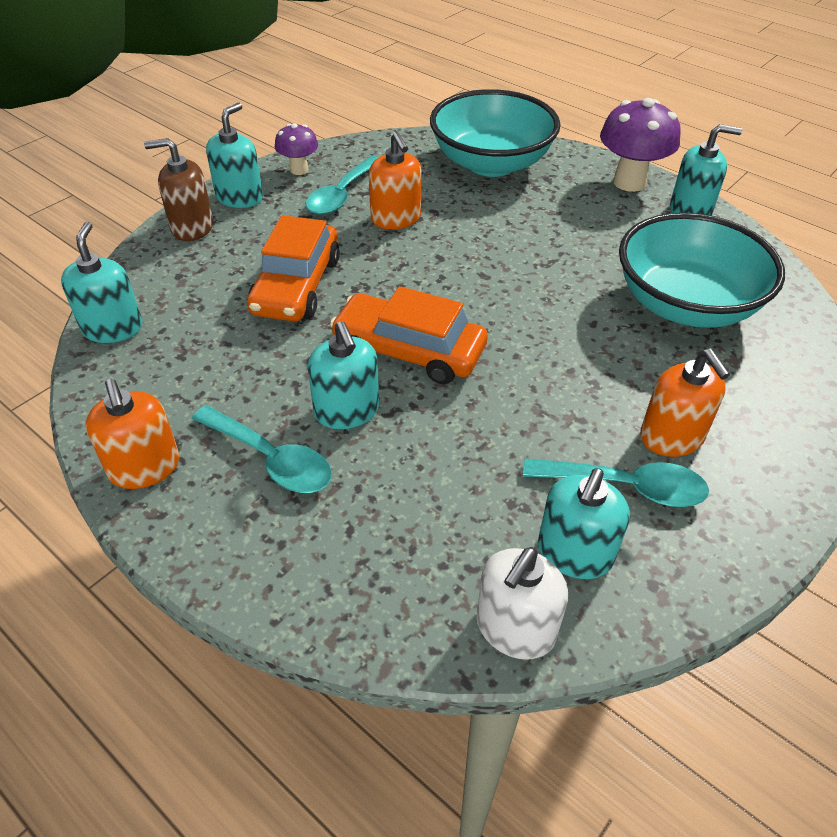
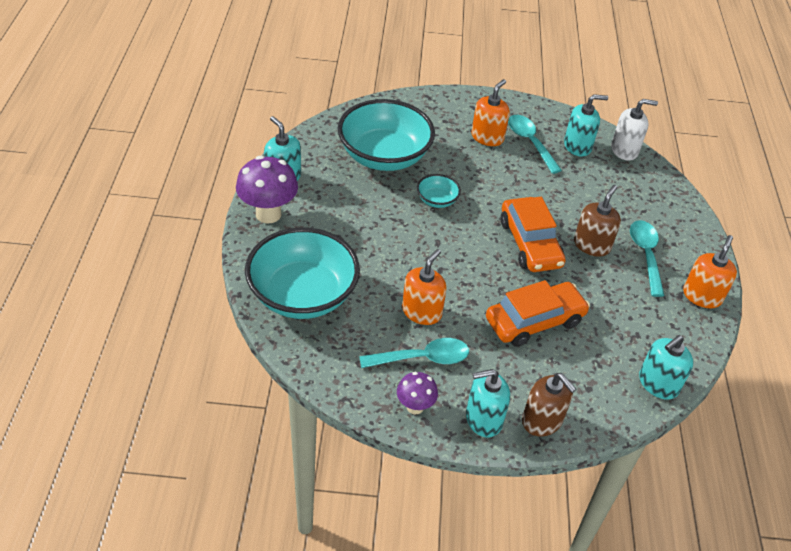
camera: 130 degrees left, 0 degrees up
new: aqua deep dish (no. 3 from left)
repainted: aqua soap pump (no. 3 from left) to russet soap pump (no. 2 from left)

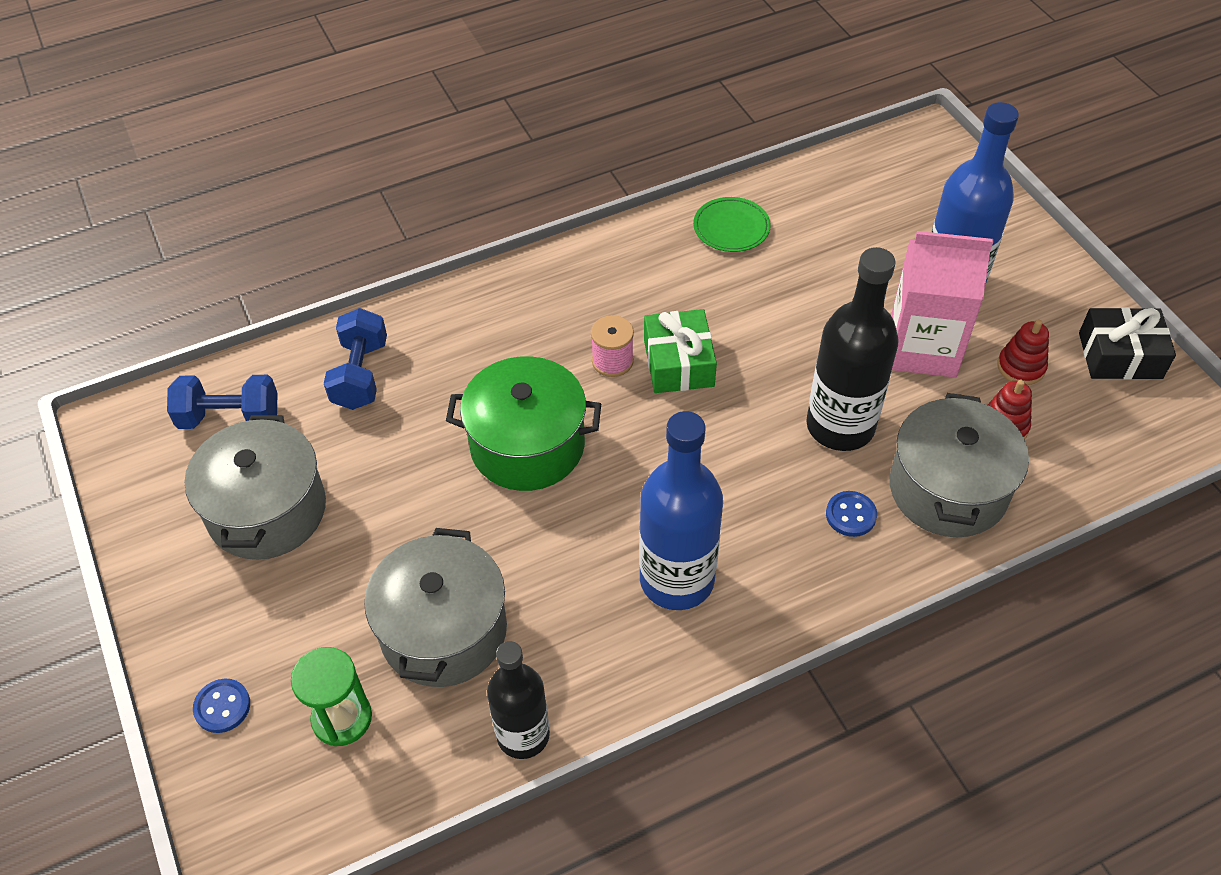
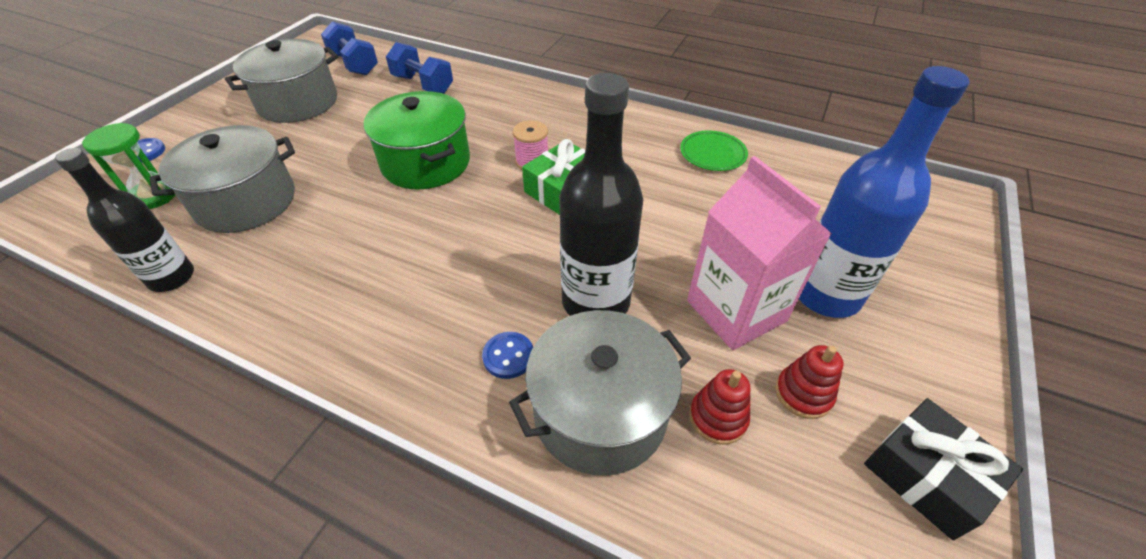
camera: 50 degrees right, 5 degrees down
gone: cobalt bottle (no. 1 from left)
rotated: cobalt dumbbell (no. 2 from left) 75 degrees clockwise

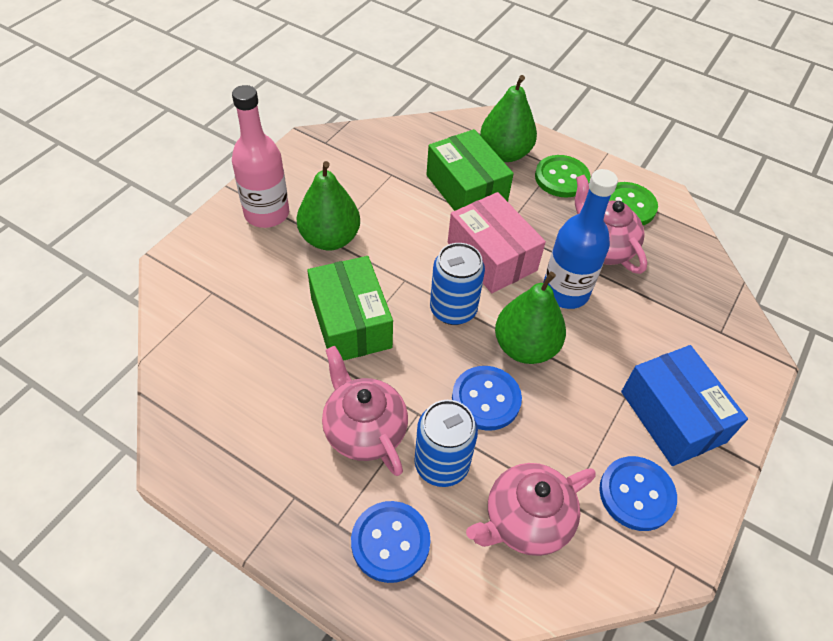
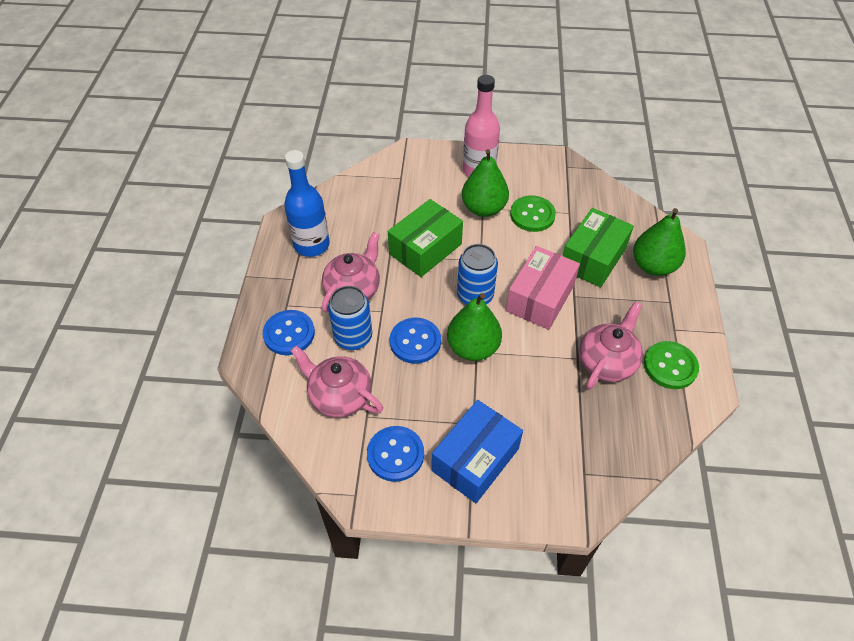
camera: 65 degrees right, 0 degrees up
shifted: leaf-green sewing button (no. 1 from left); cobalt bottle

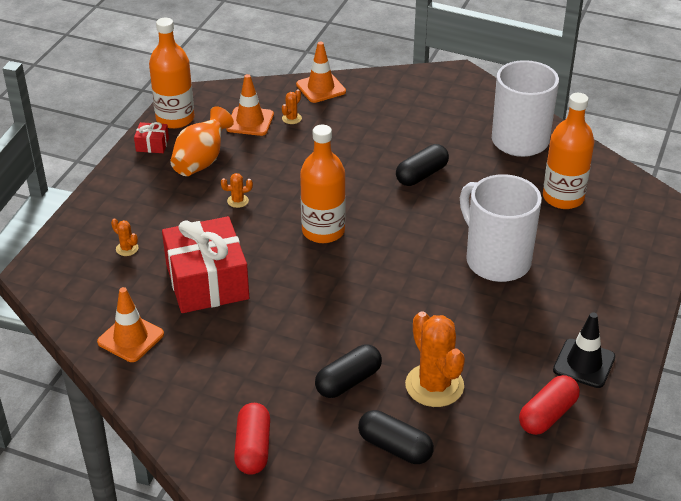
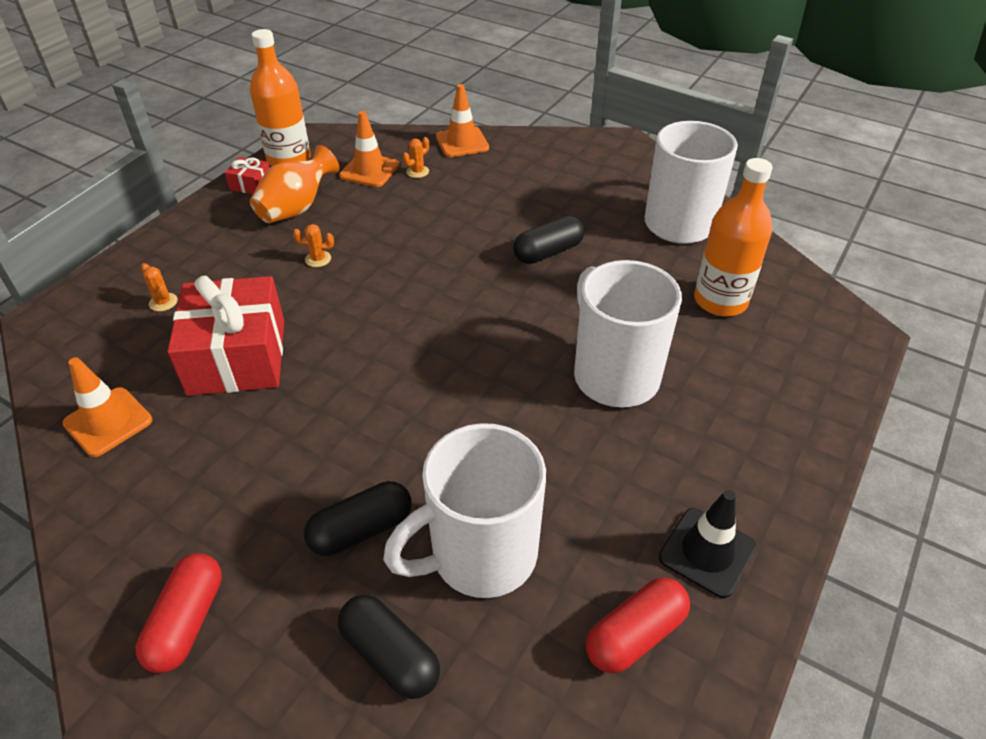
camera: 10 degrees right, 5 degrees up
gone: orange-coloured bottle (no. 2 from left)
swapped: orange-coloured prickly plant (no. 4 from left) to white coffee mug (no. 1 from left)

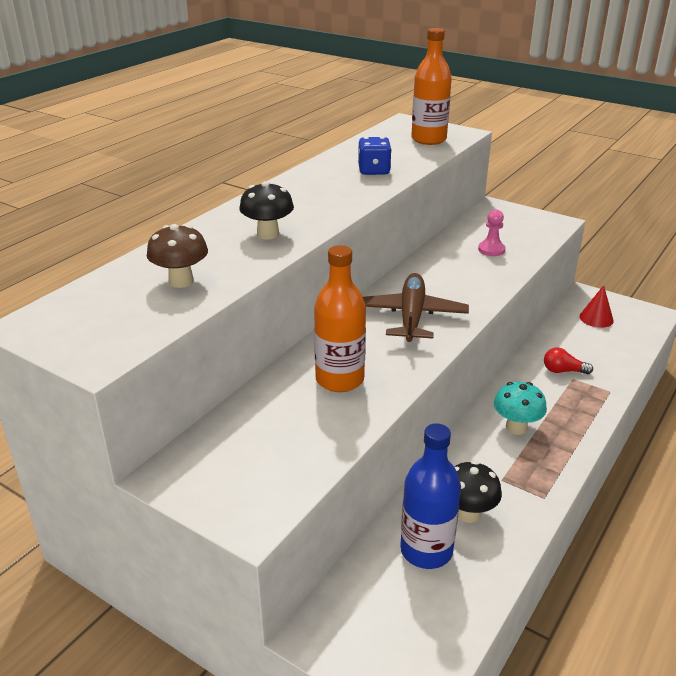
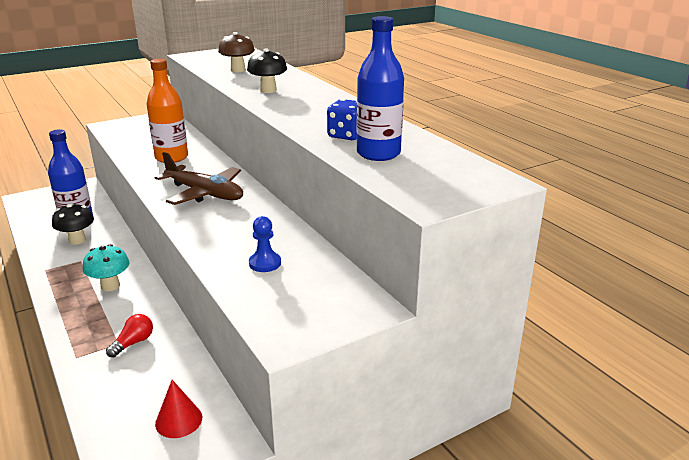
camera: 115 degrees right, 5 degrees down
gone: orange-coloured bottle (no. 2 from left)
new: cobalt bottle (no. 2 from left)
repainted: rose-pink chess pawn to cobalt chess pawn

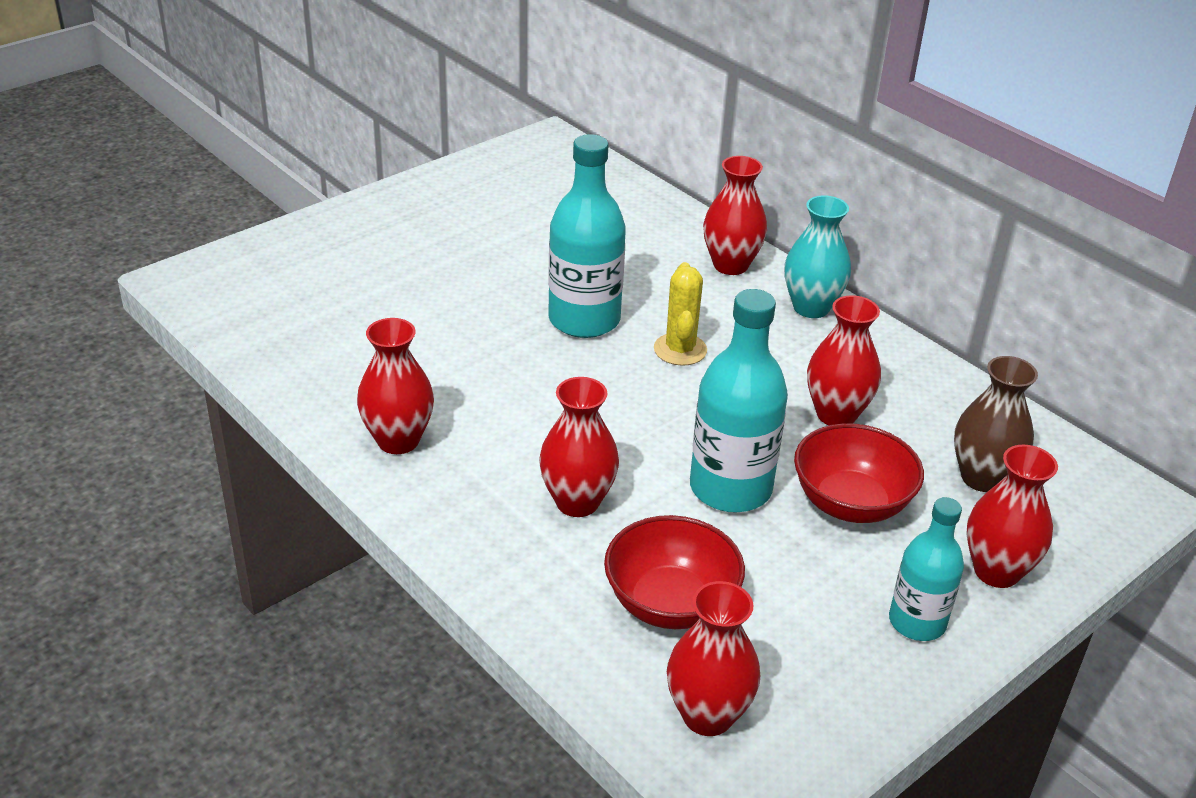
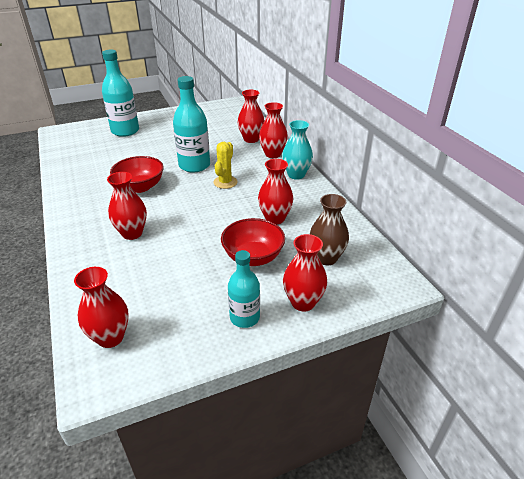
camera: 20 degrees right, 0 degrees up
shifted: crimson flower vase (no. 1 from left in the first image) to crimson flower vase (no. 3 from left); crimson deep dish (no. 1 from left); aqua bottle (no. 2 from left in the first image) to aqua bottle (no. 1 from left)

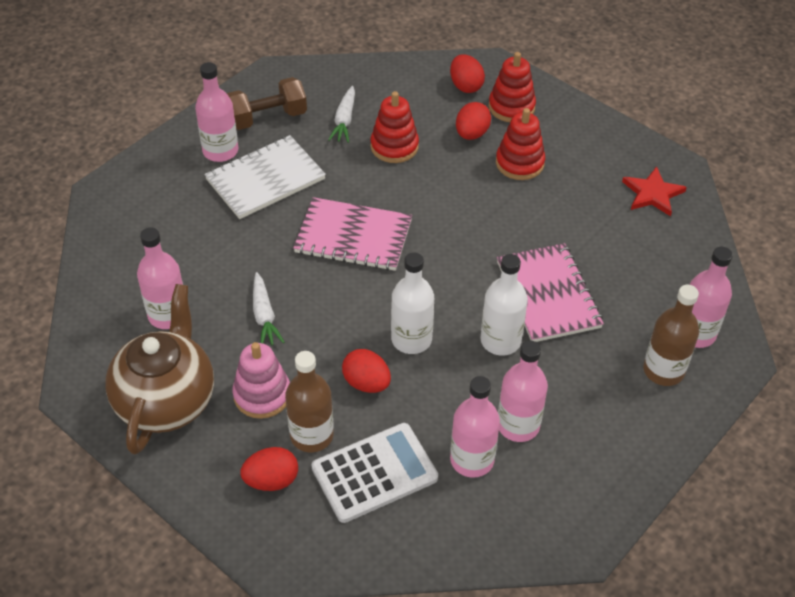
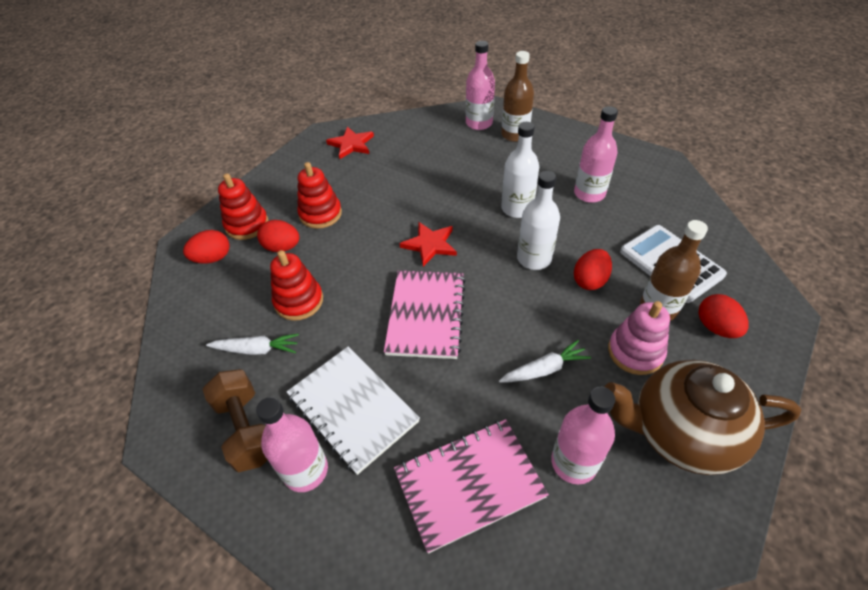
camera: 95 degrees left, 0 degrees up
gone: rose-pink bottle (no. 3 from left)
new: crimson star shape (no. 2 from left)
shifted: rose-pink exercise book (no. 2 from left)

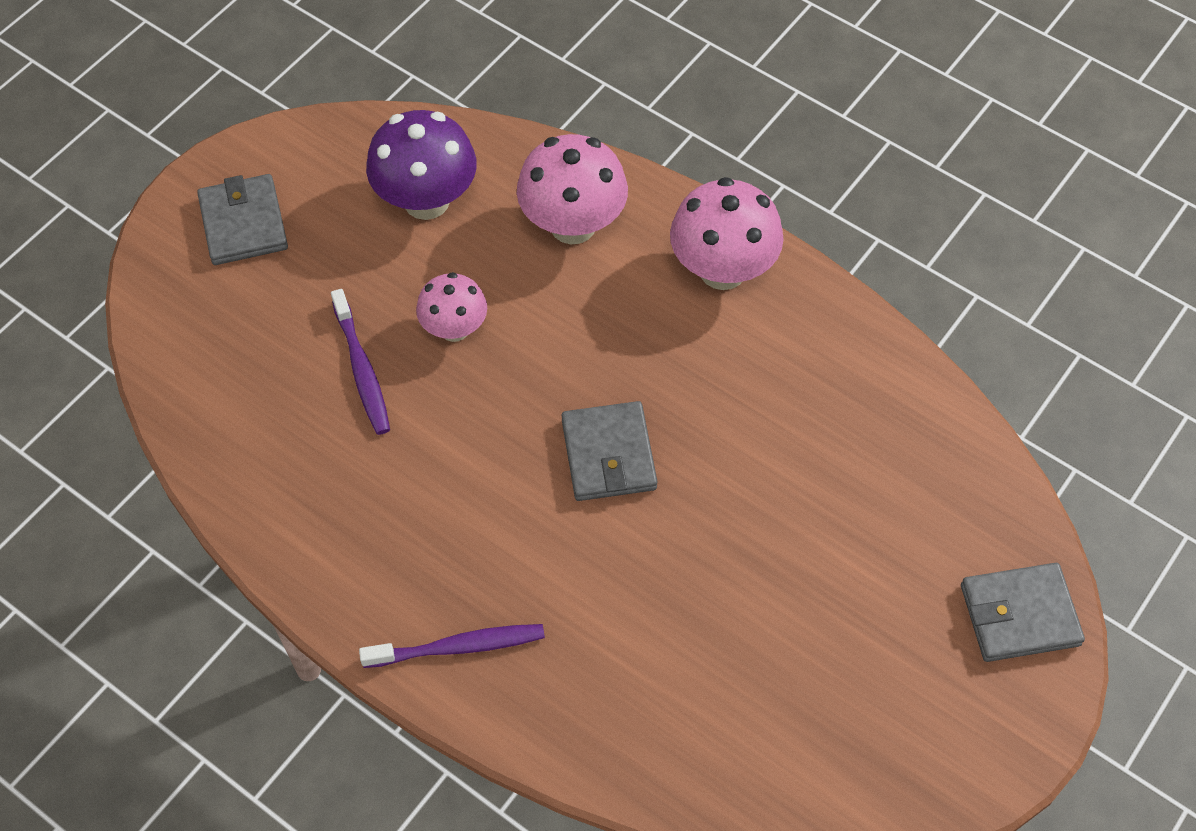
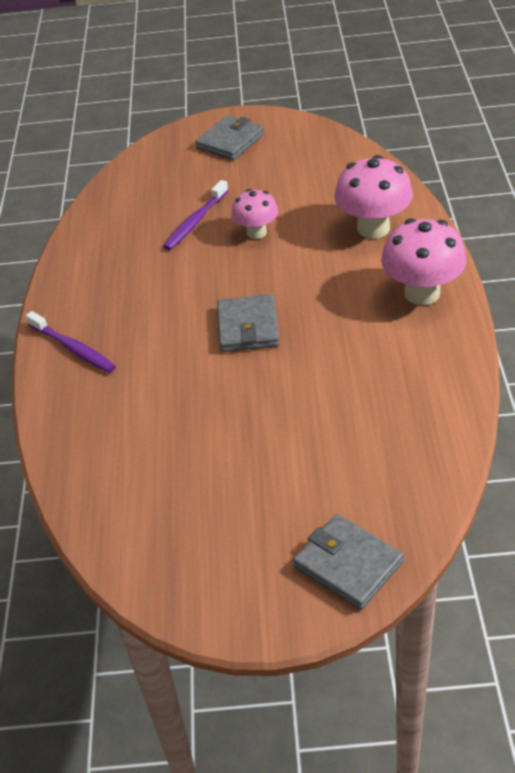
camera: 55 degrees right, 15 degrees down
gone: purple mushroom
rotated: ash-grey card wallet (no. 2 from left) 45 degrees counterclockwise

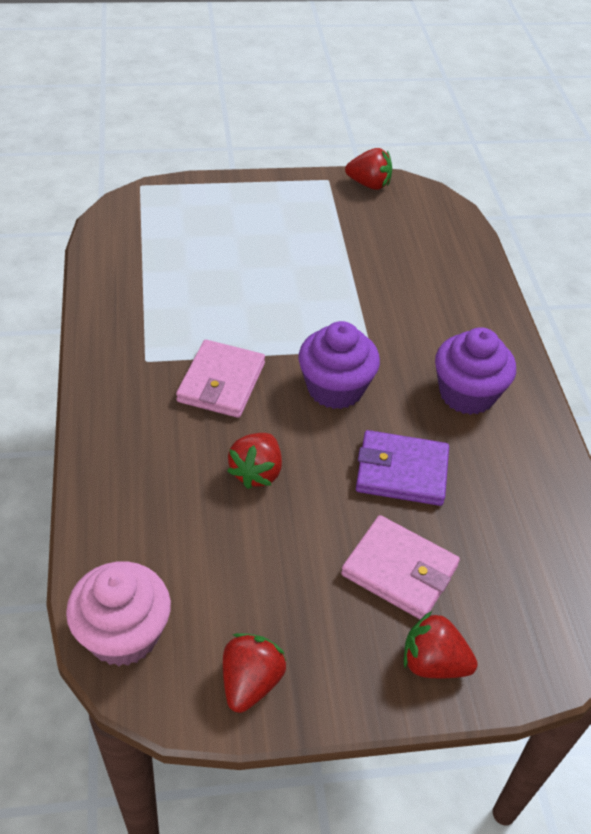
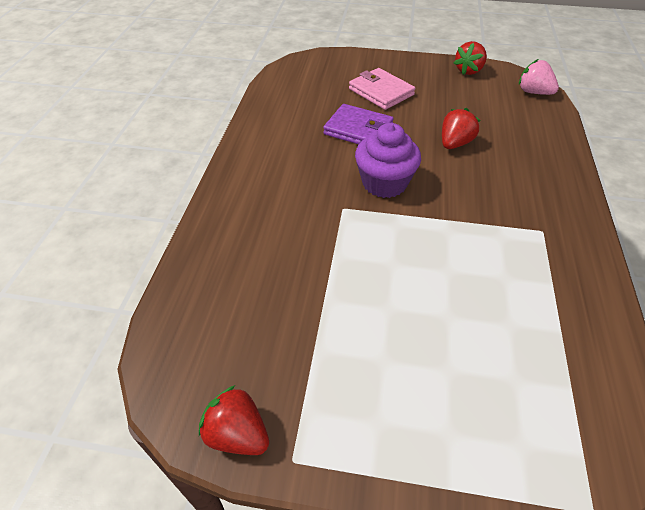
camera: 160 degrees left, 0 degrees up
gone: rose-pink card wallet (no. 1 from left); crimson berry (no. 4 from left); purple muffin (no. 2 from left)
swapped: rose-pink muffin to rose-pink berry

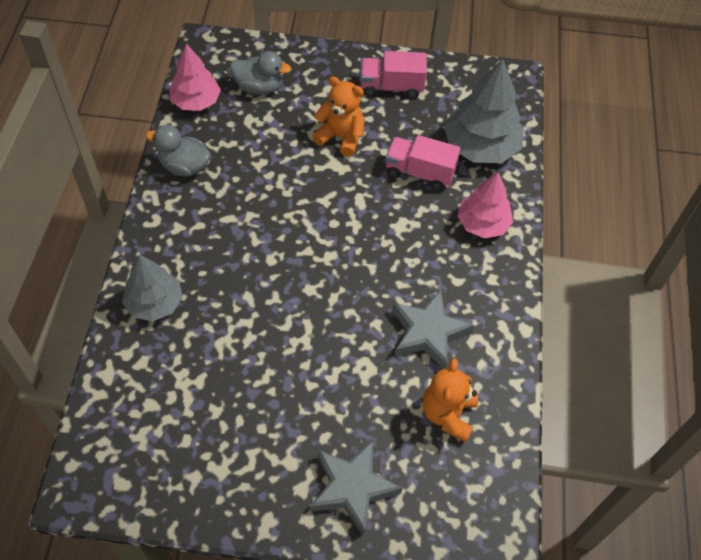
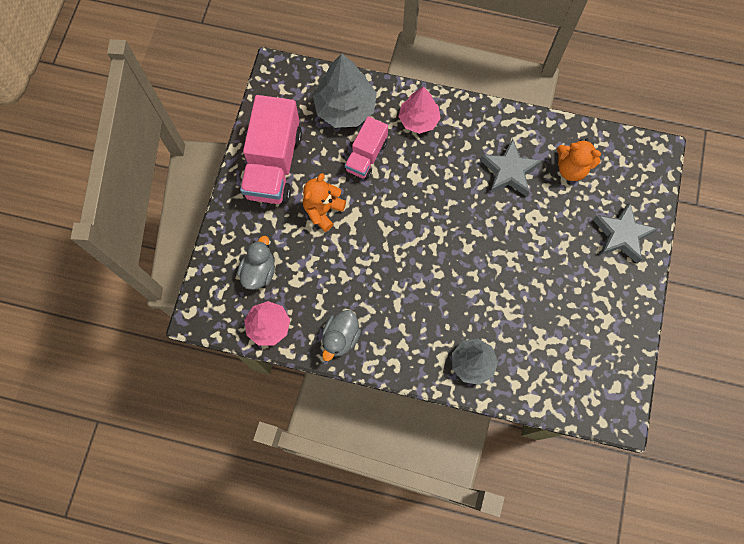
camera: 80 degrees left, 15 degrees up
scaled: rose-pink lorry (no. 1 from left) x1.74

